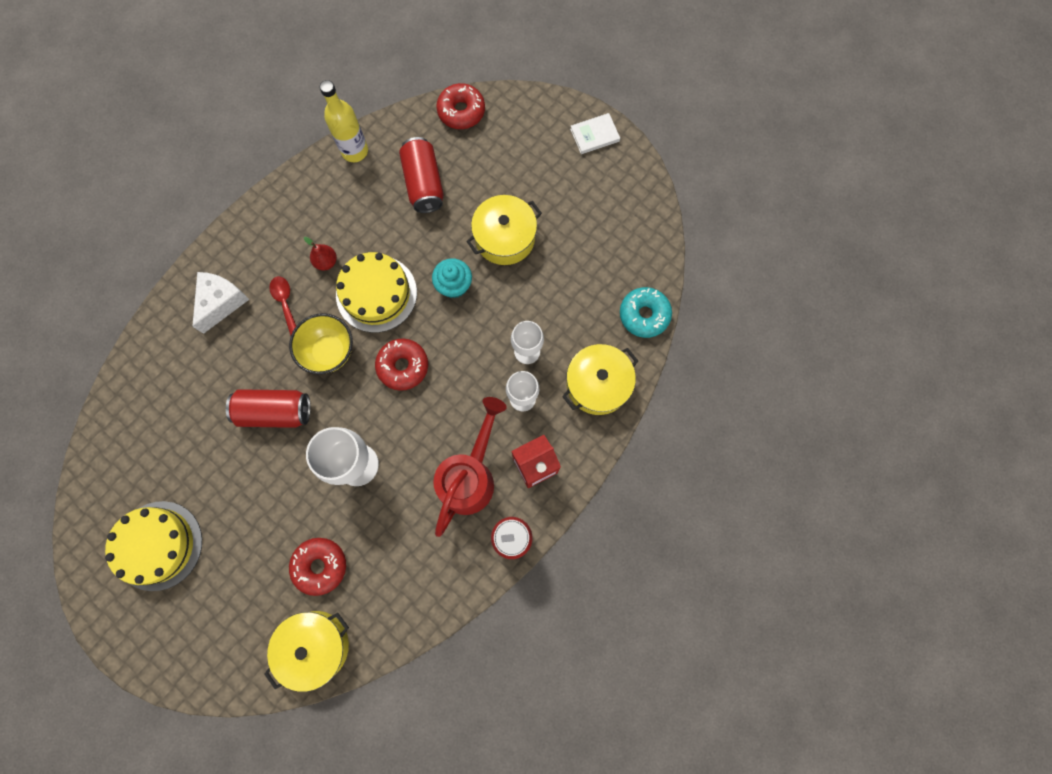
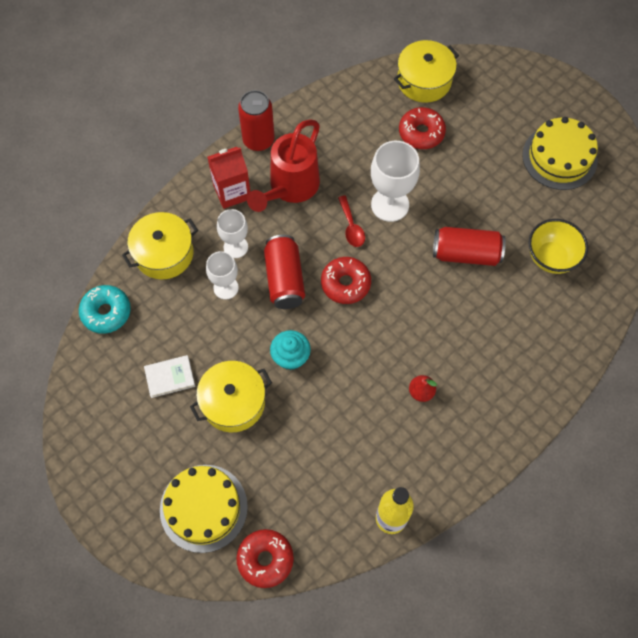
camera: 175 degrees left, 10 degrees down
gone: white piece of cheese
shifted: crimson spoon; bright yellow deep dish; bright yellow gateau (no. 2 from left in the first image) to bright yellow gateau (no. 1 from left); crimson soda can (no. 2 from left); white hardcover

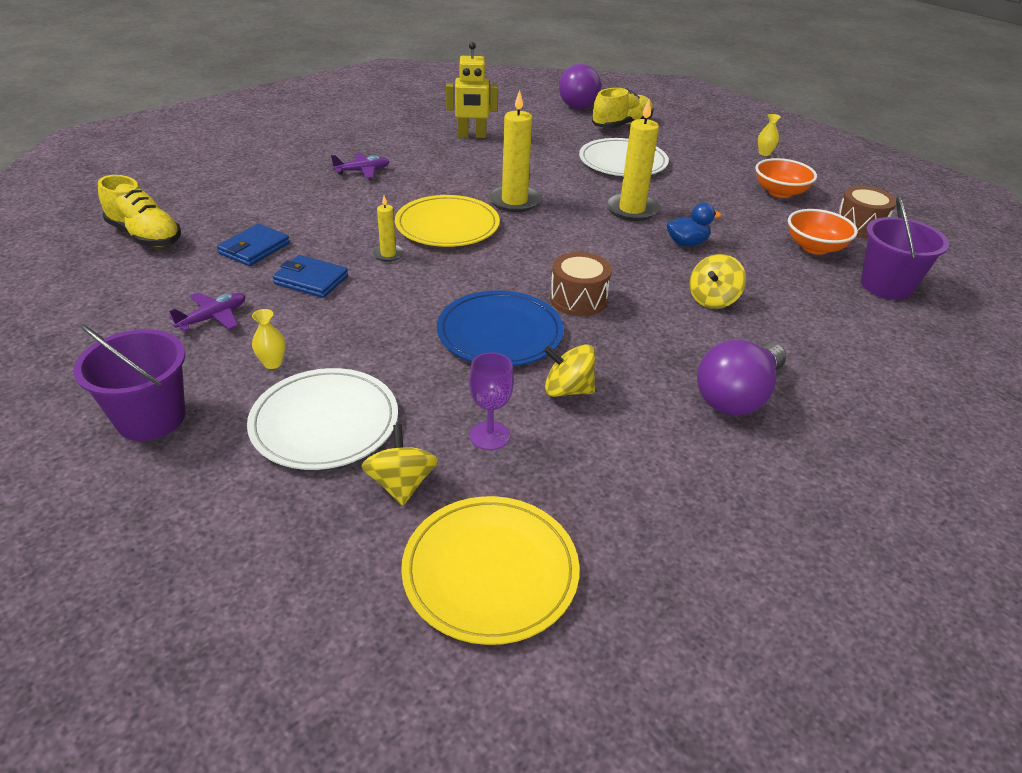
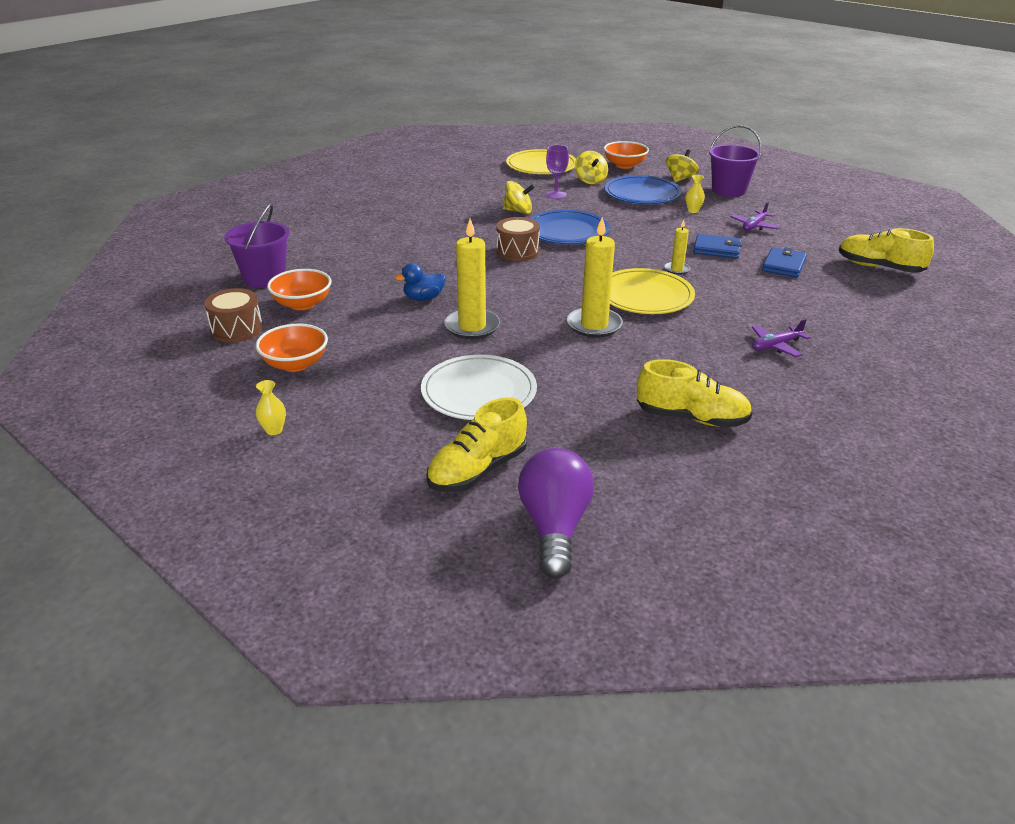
camera: 175 degrees right, 5 degrees down
gone: purple bulb (no. 2 from left)
new: orange-coloured deep dish (no. 3 from left)
shifted: bright yellow whirligig (no. 3 from left)
swapped: bright yellow robot figure to bright yellow sneaker (no. 2 from left)
repainted: white dinner plate (no. 1 from left) to cobalt dinner plate (no. 2 from left)

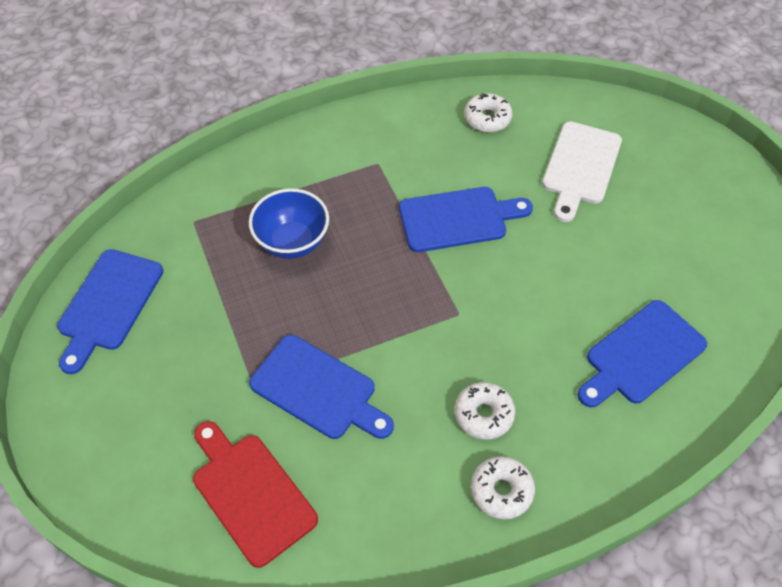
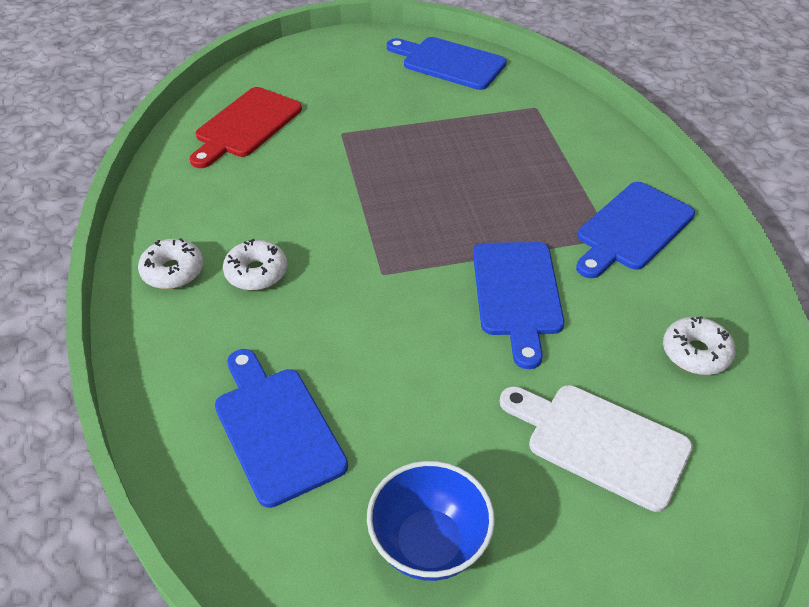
camera: 100 degrees right, 10 degrees down
shifted: cobalt deep dish; cobalt cutting board (no. 2 from left in the first image) to cobalt cutting board (no. 4 from left)
rotated: crimson cutting board 150 degrees clockwise

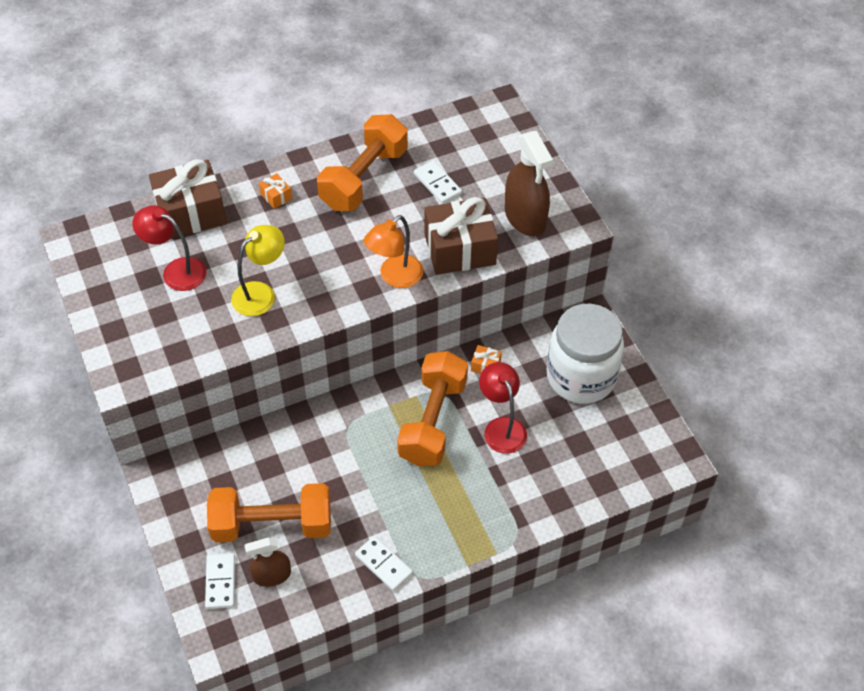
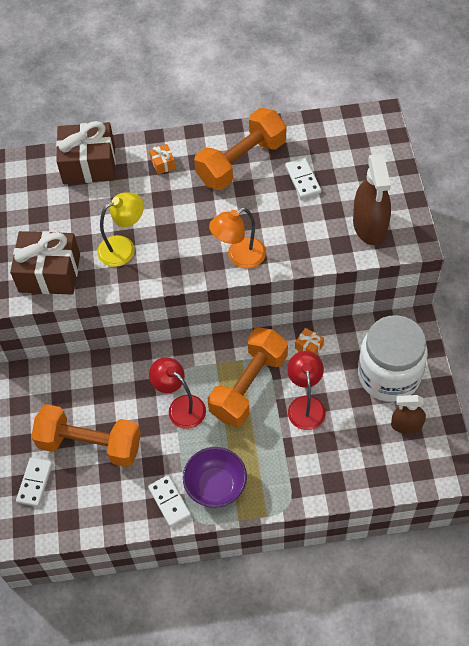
camera: 20 degrees right, 5 degrees up
new: purple deep dish
shifted: crimson desk lamp (no. 1 from left); russet spray cleaner (no. 1 from left in the first image) to russet spray cleaner (no. 2 from left); russet wrapped gift (no. 2 from left in the first image) to russet wrapped gift (no. 1 from left)

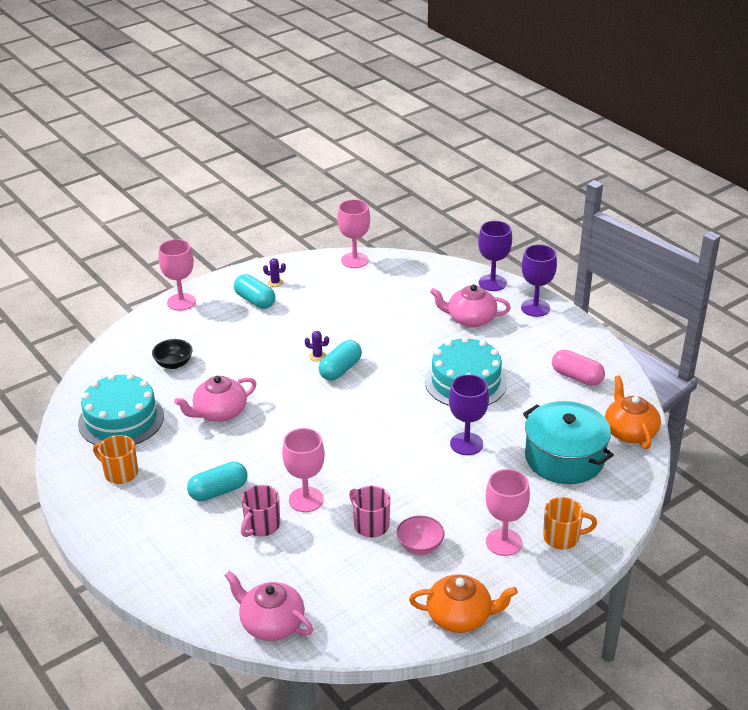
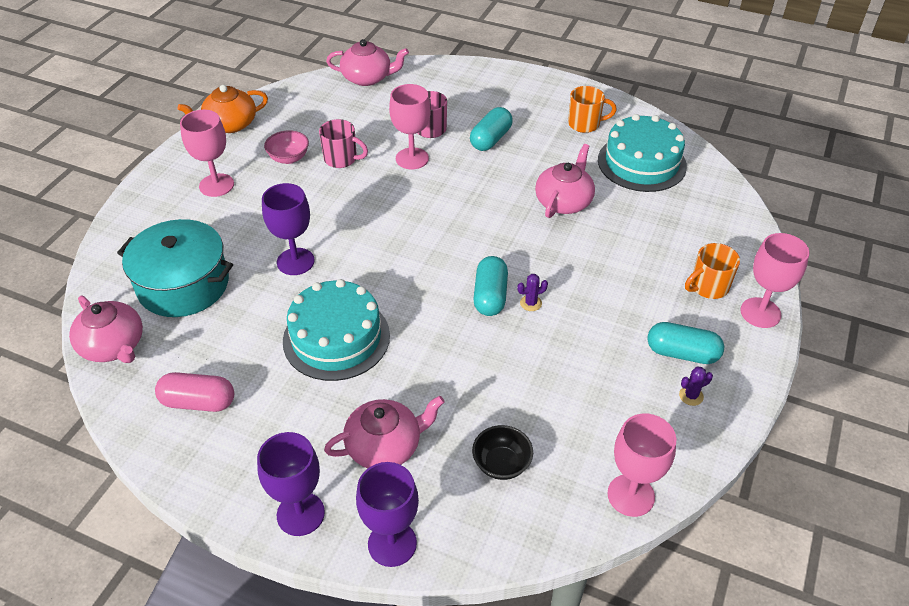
camera: 150 degrees right, 10 degrees up
shifted: black deep dish; orange-coloured coffee mug (no. 2 from left)
repainted: orange-coloured tea pot (no. 2 from left) to rose-pink tea pot (no. 1 from left)

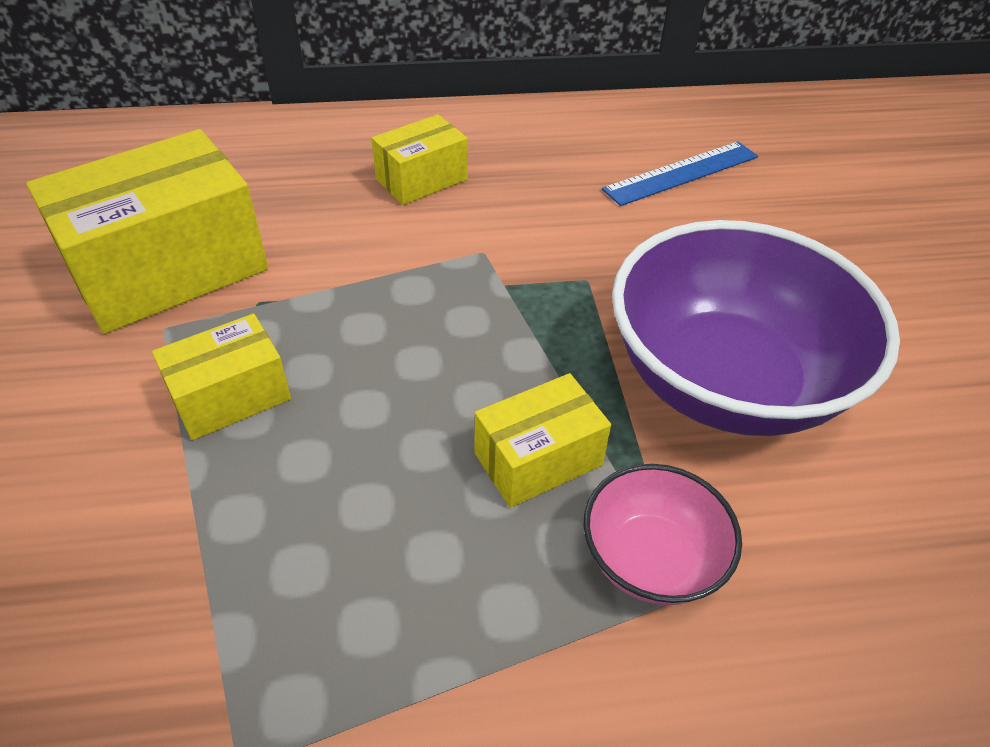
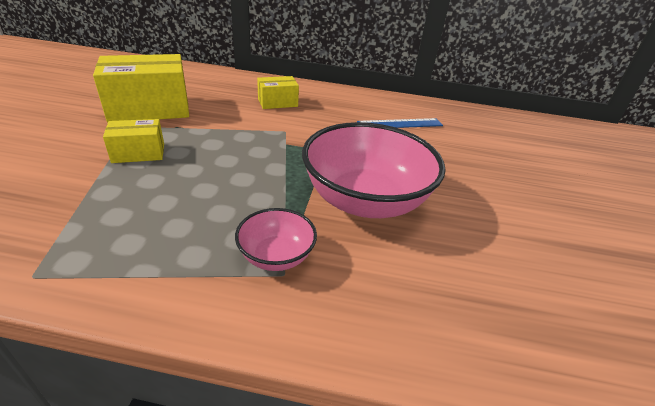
camera: 15 degrees right, 10 degrees down
gone: bright yellow box (no. 4 from left)
repainted: purple deep dish to rose-pink deep dish (no. 2 from left)

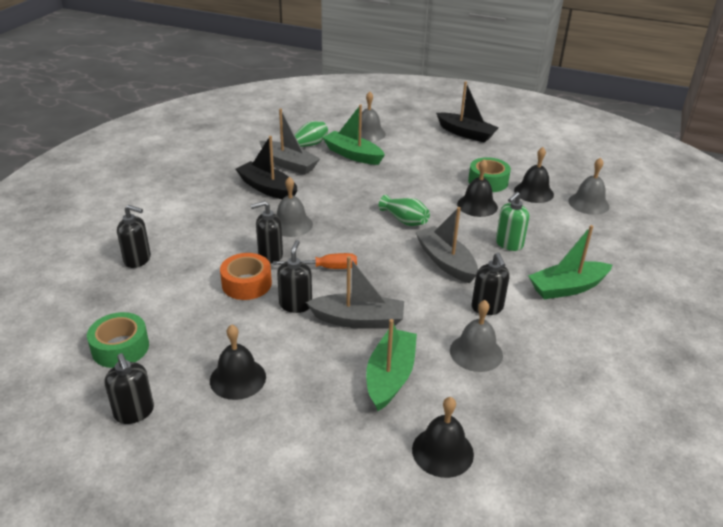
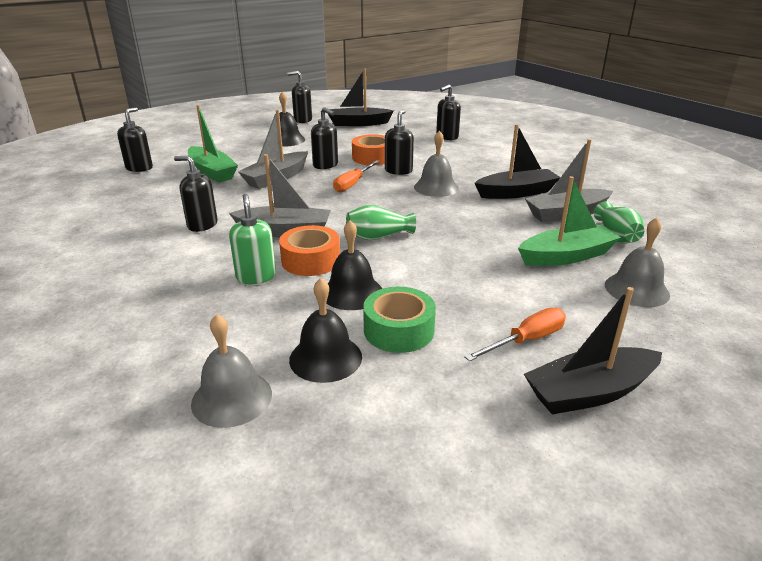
camera: 125 degrees right, 5 degrees down
gone: ash-grey school bell (no. 3 from left); leaf-green boat (no. 3 from left)
new: orange-coloured sticky tape (no. 1 from left); orange-coloured screwdriver (no. 2 from left)
swapped: leaf-green sticky tape (no. 1 from left) to black boat (no. 1 from left); black school bell (no. 2 from left) to black soap pump (no. 1 from left)

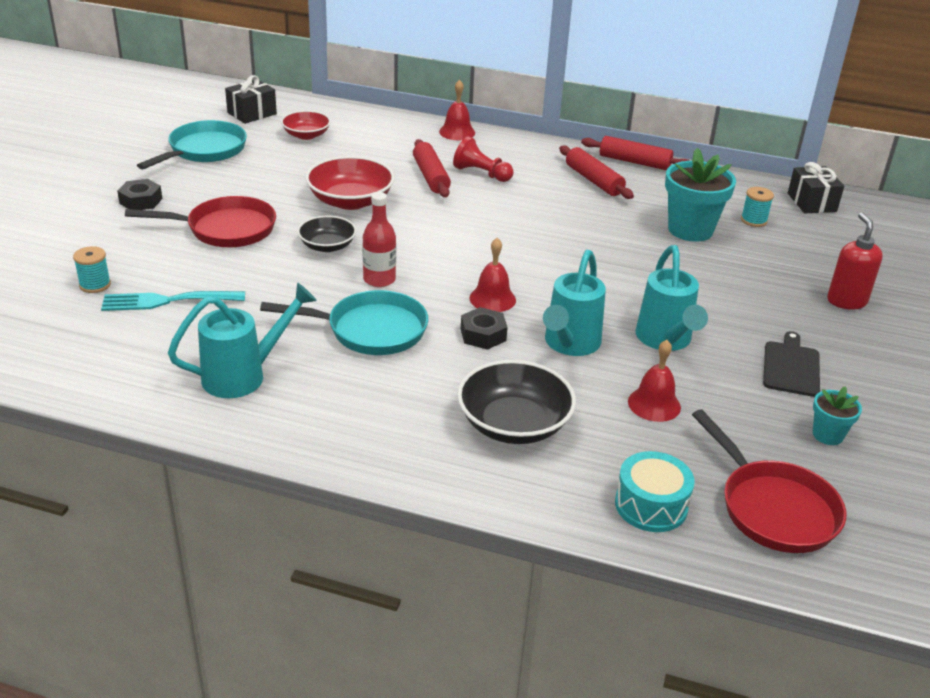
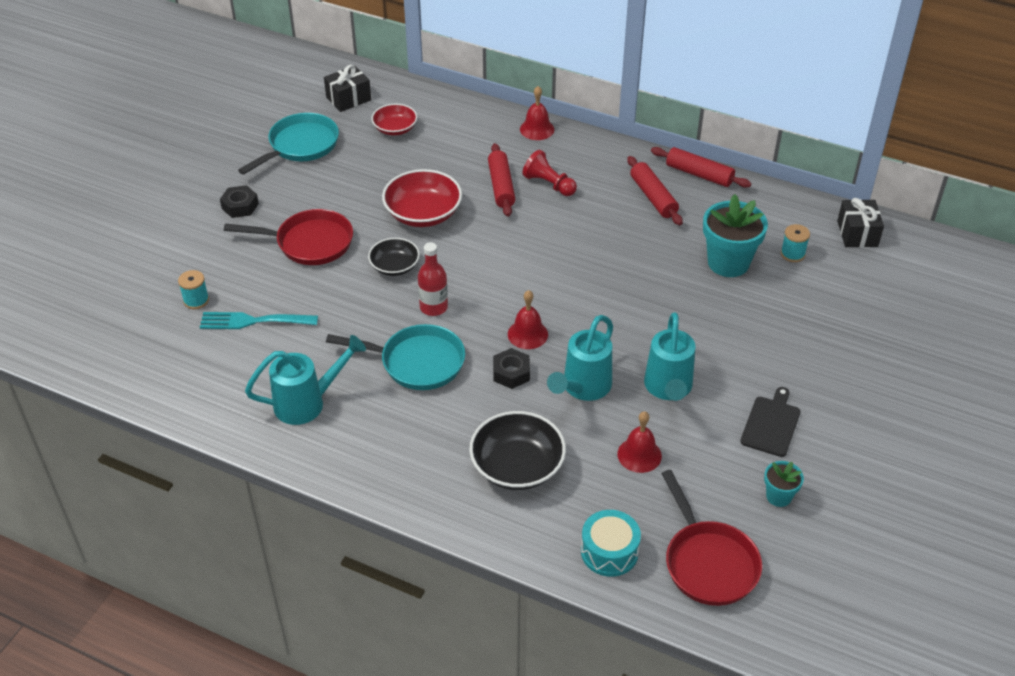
camera: 10 degrees right, 10 degrees up
gone: crimson soap pump

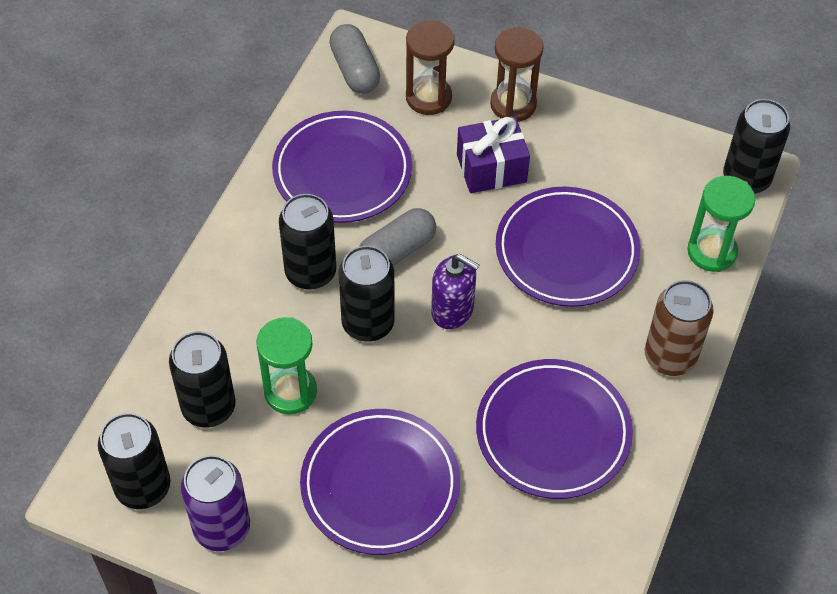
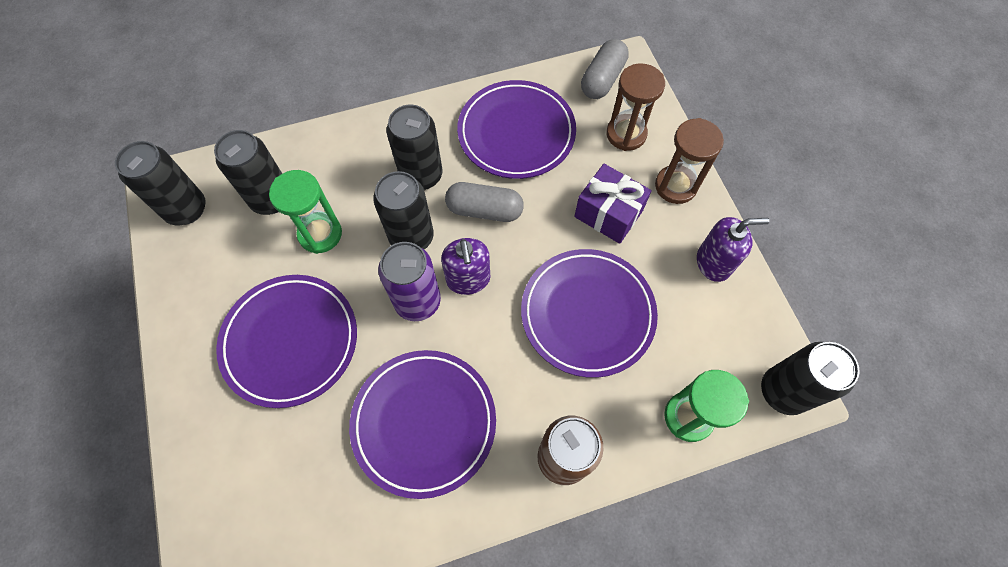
camera: 50 degrees right, 10 degrees up
new: purple soap pump (no. 2 from left)
shifted: purple soda can

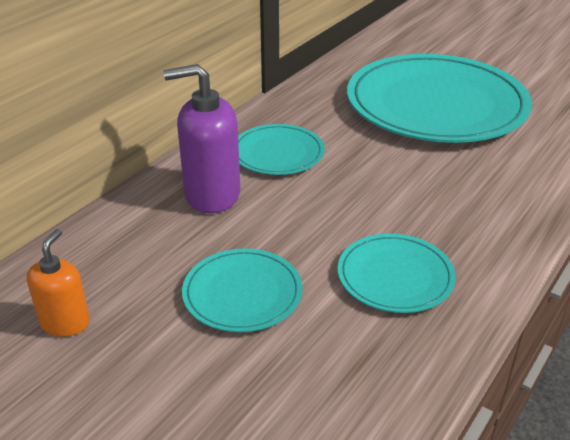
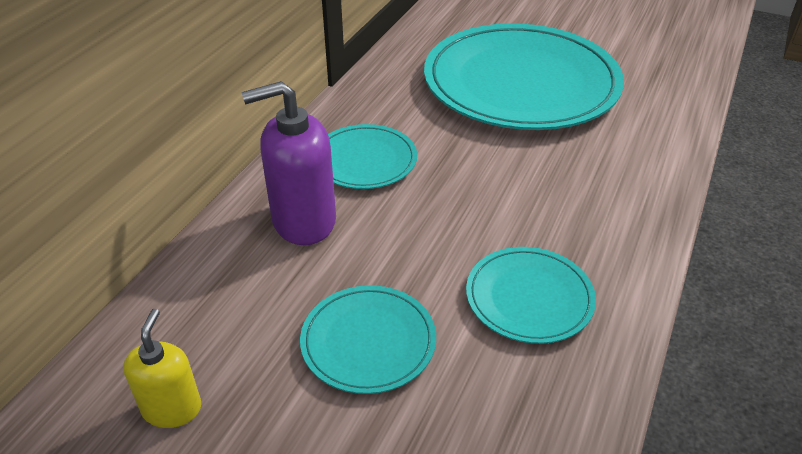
camera: 10 degrees left, 5 degrees up
repainted: orange-coloured soap pump to bright yellow soap pump

